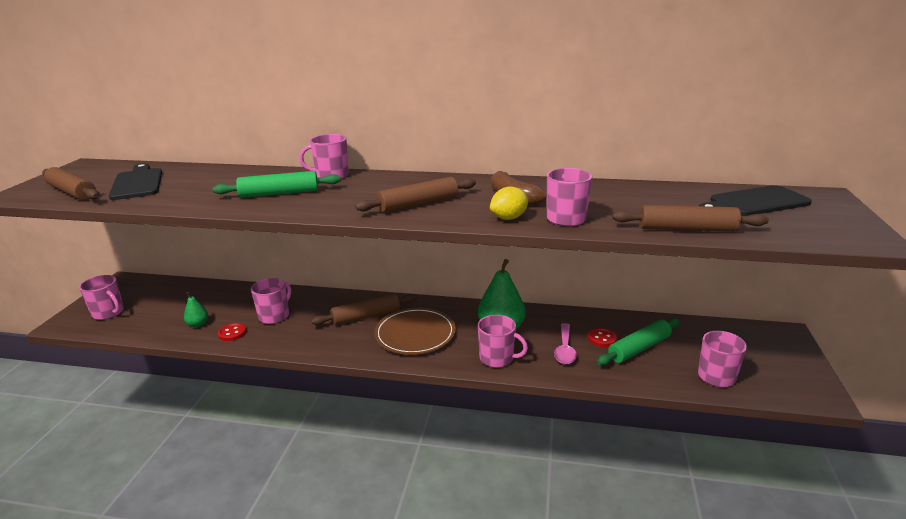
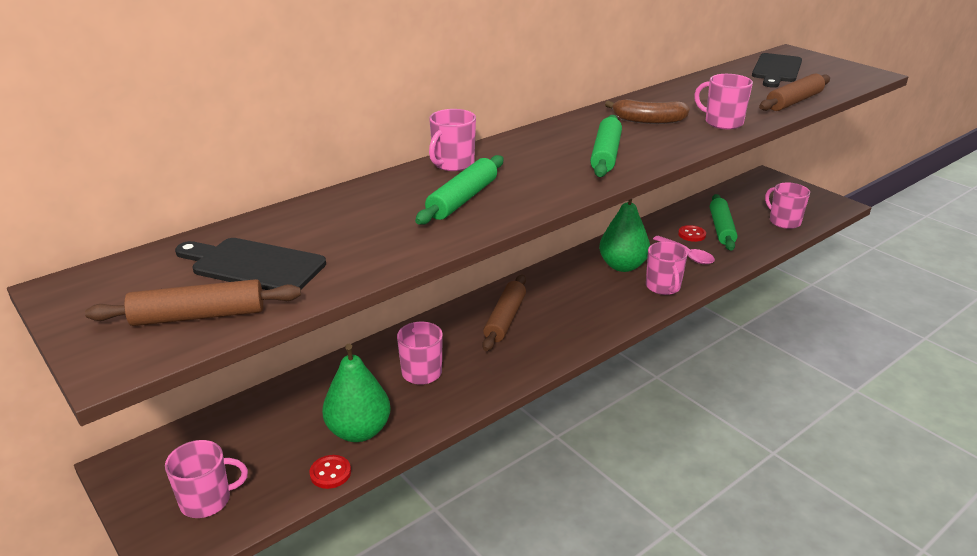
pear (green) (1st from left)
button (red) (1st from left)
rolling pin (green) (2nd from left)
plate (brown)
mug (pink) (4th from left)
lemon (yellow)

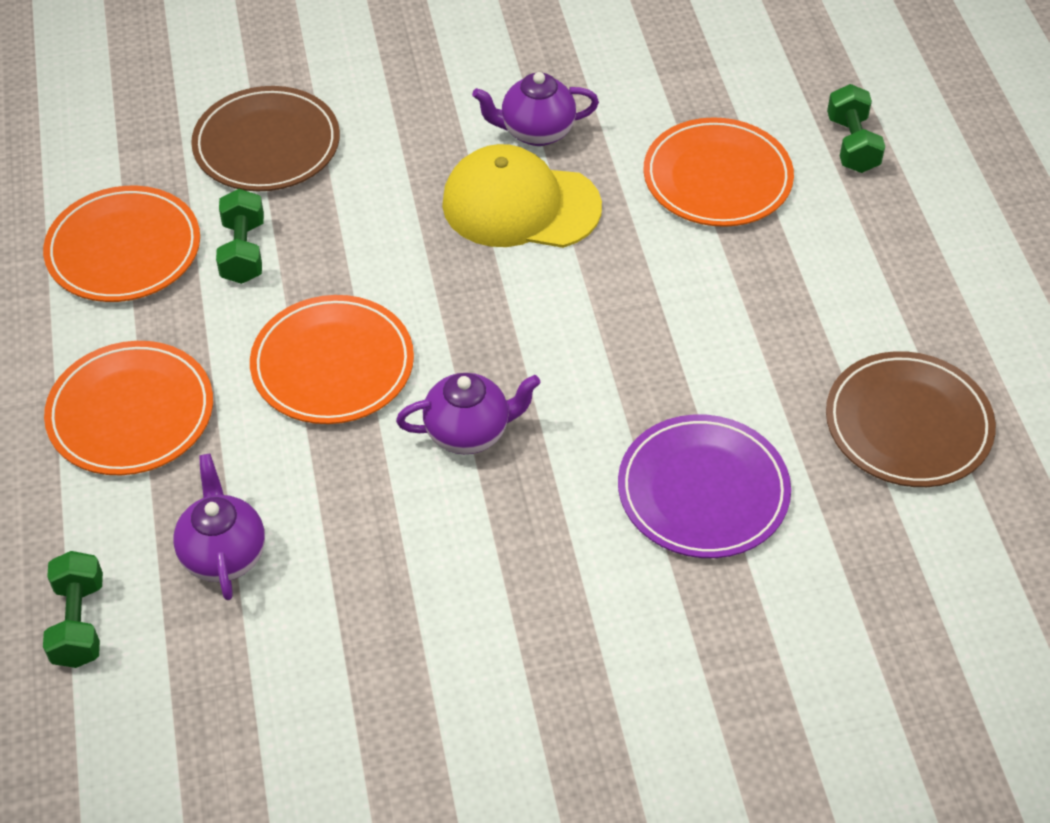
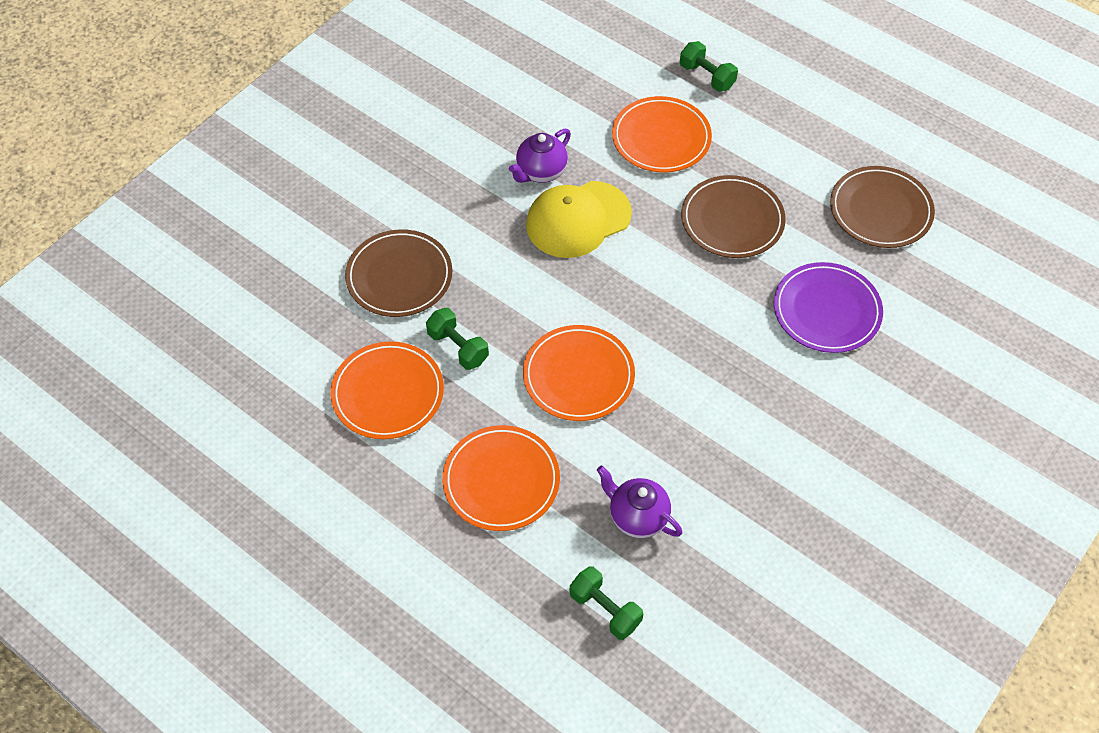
teapot (purple) (2nd from left in the first image)
plate (brown) (2nd from left)

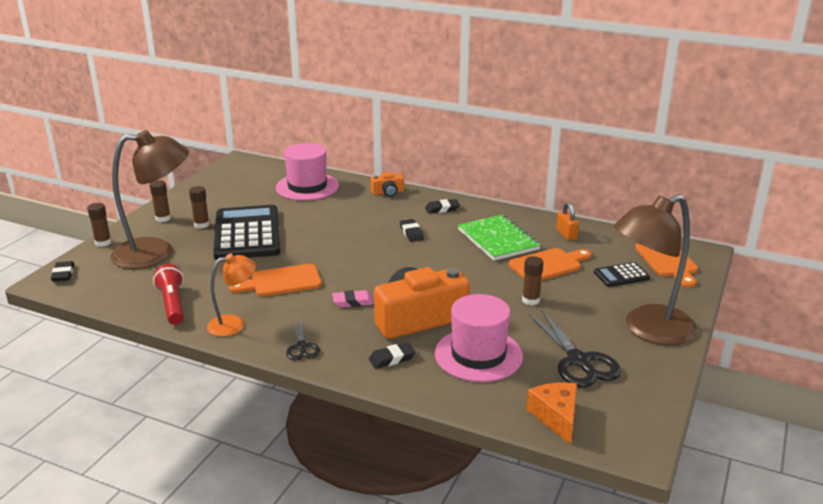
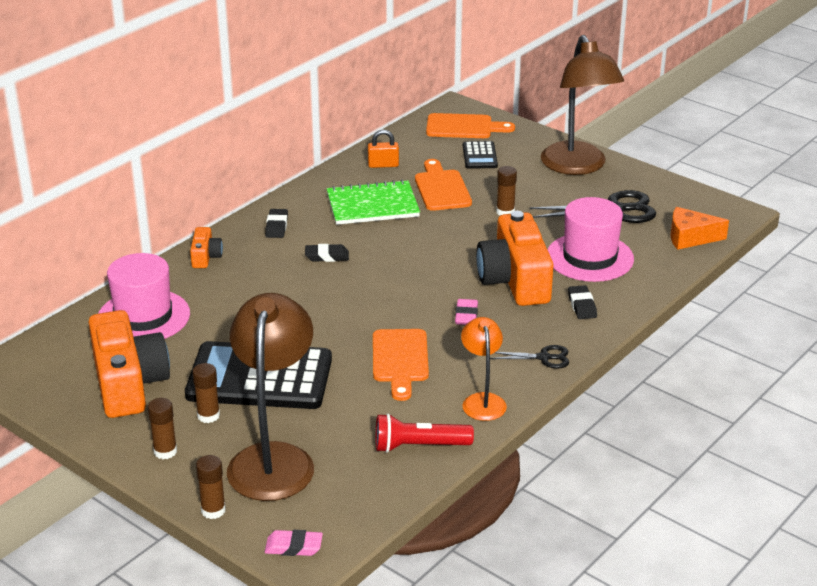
eraser (pink) (1st from left)
camera (orange) (1st from left)

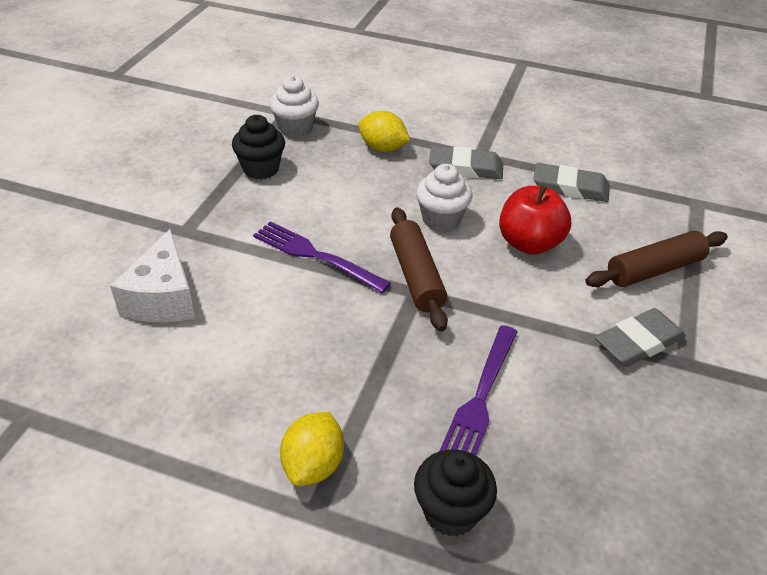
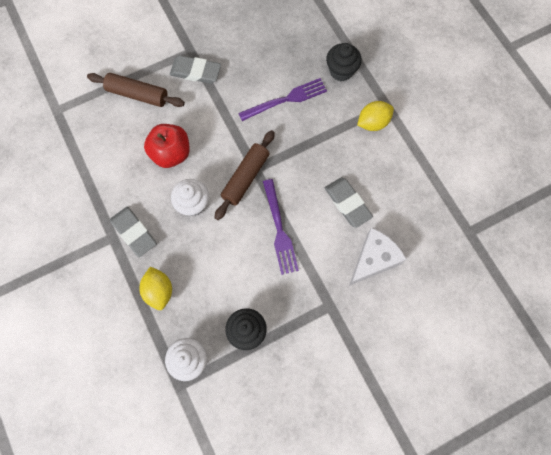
eraser (grey) (3rd from left)

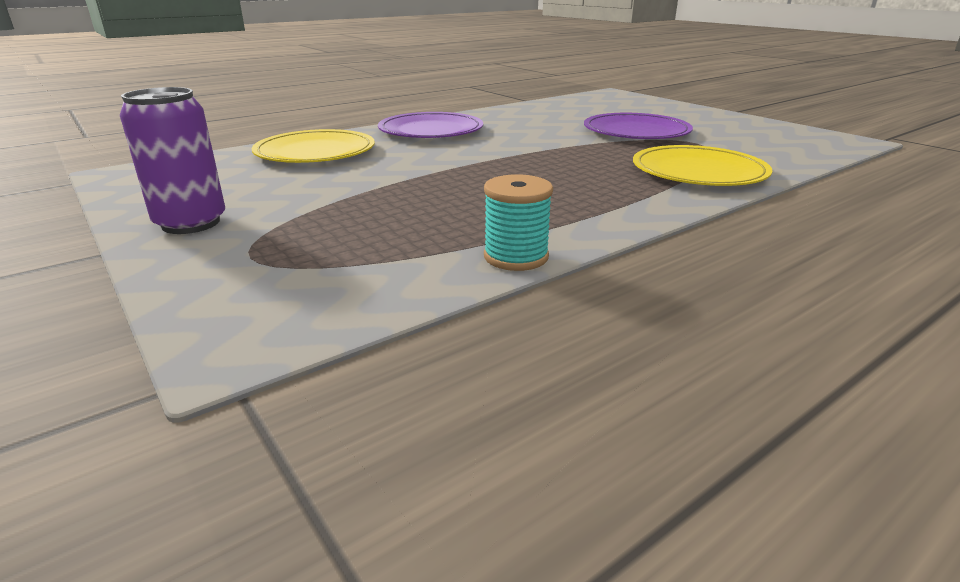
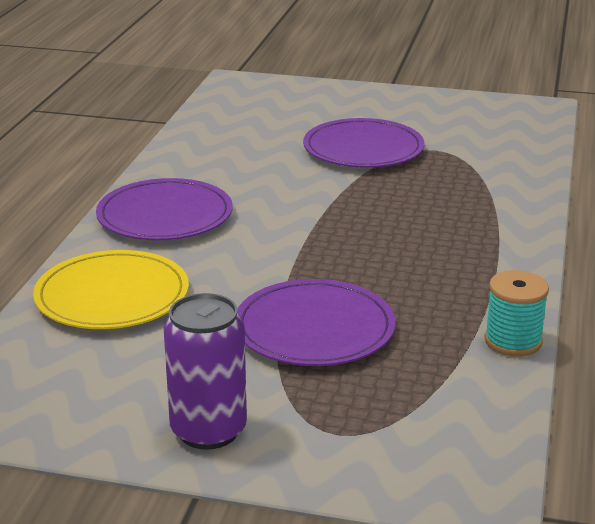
plate (yellow) (2nd from left in the first image)
plate (purple) (2nd from left)

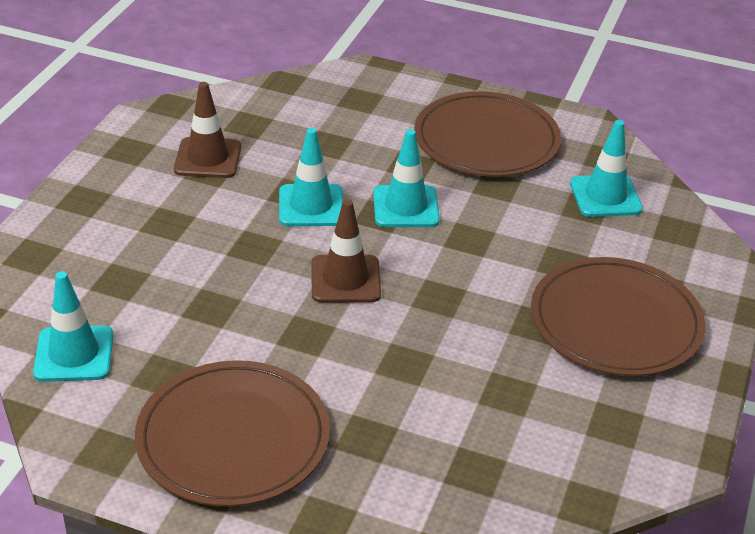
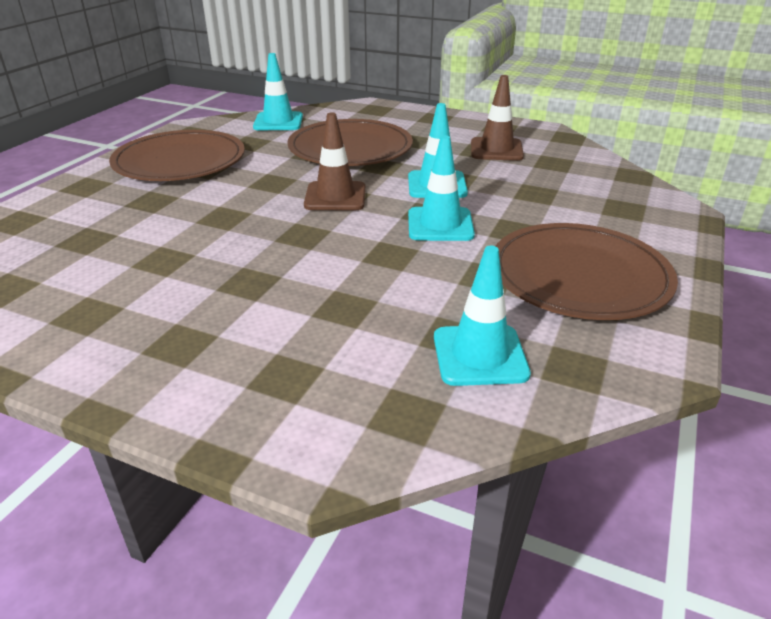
plate (brown) (2nd from left)

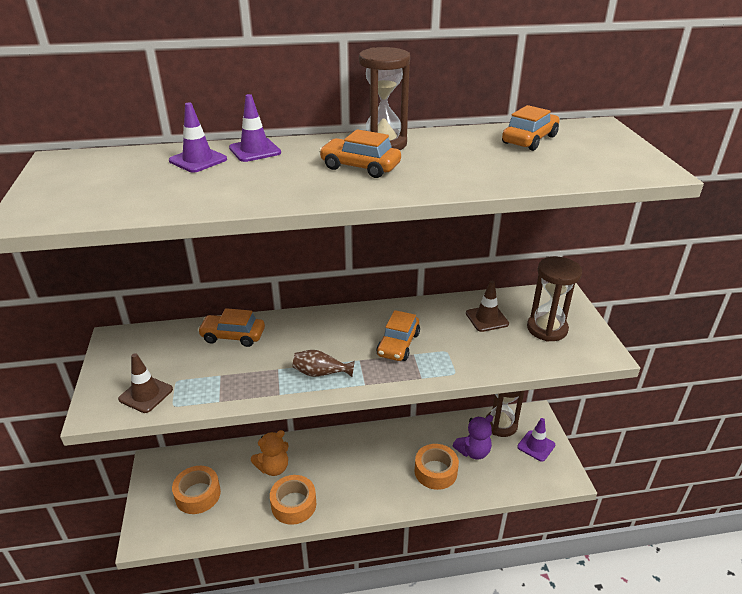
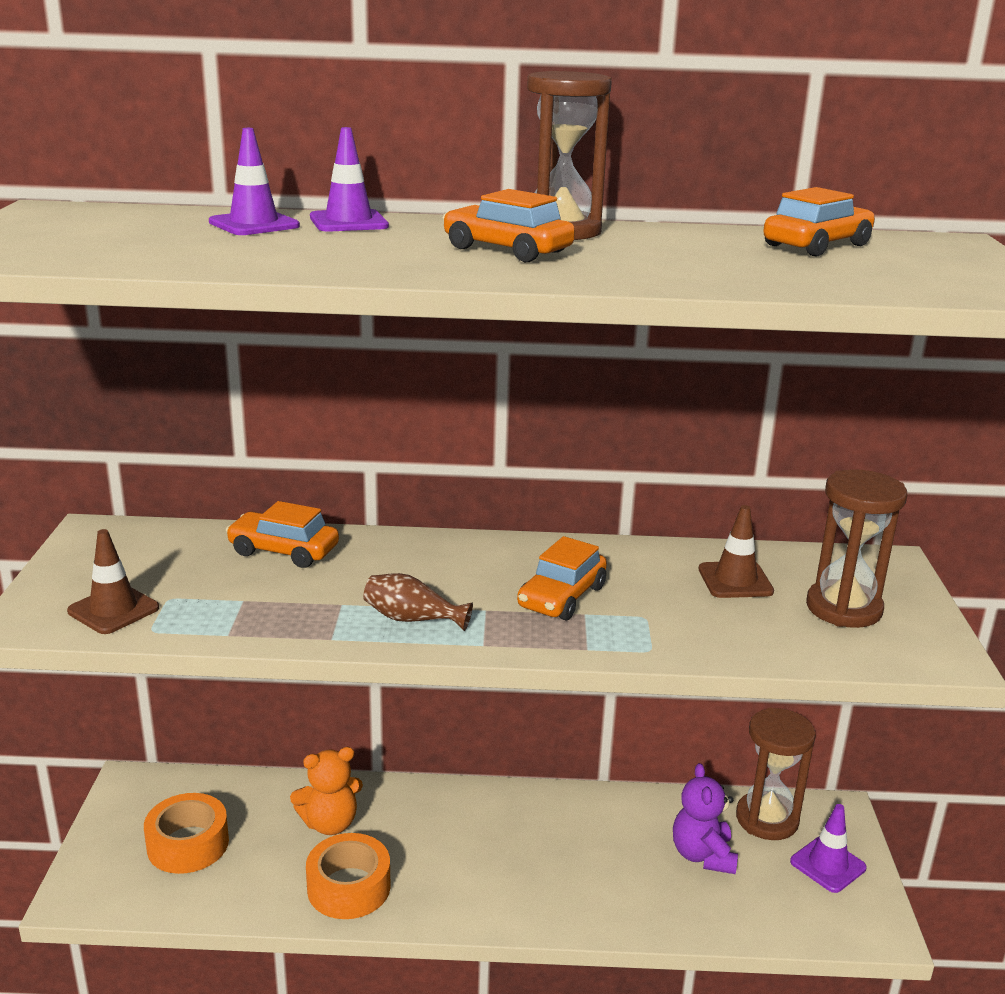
tape (orange) (3rd from left in the first image)
teddy bear (purple)

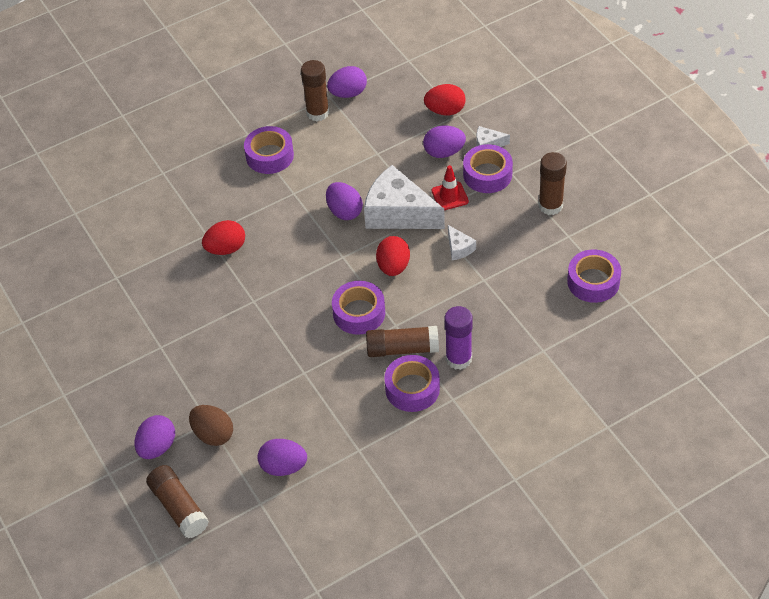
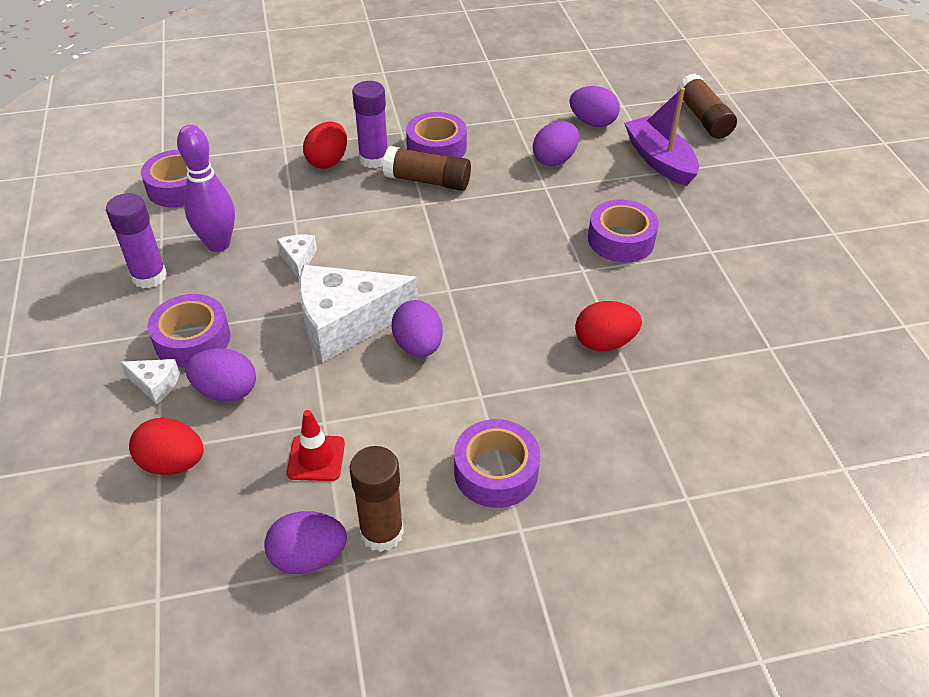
egg (purple) (4th from left)
boat (purple)
tape (purple) (5th from left)
cheese (white) (3rd from left)
egg (red) (2nd from left)
traffic cone (red)
glue stick (purple) (1st from left)
bowling pin (purple)

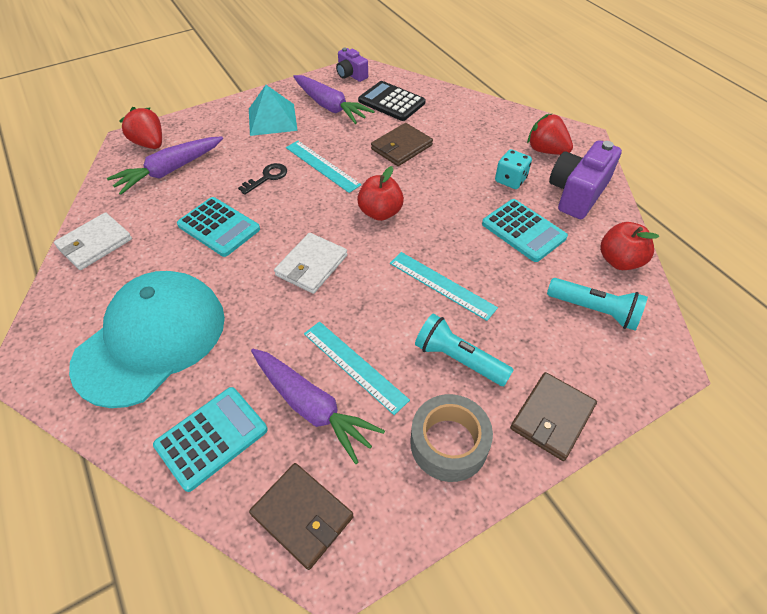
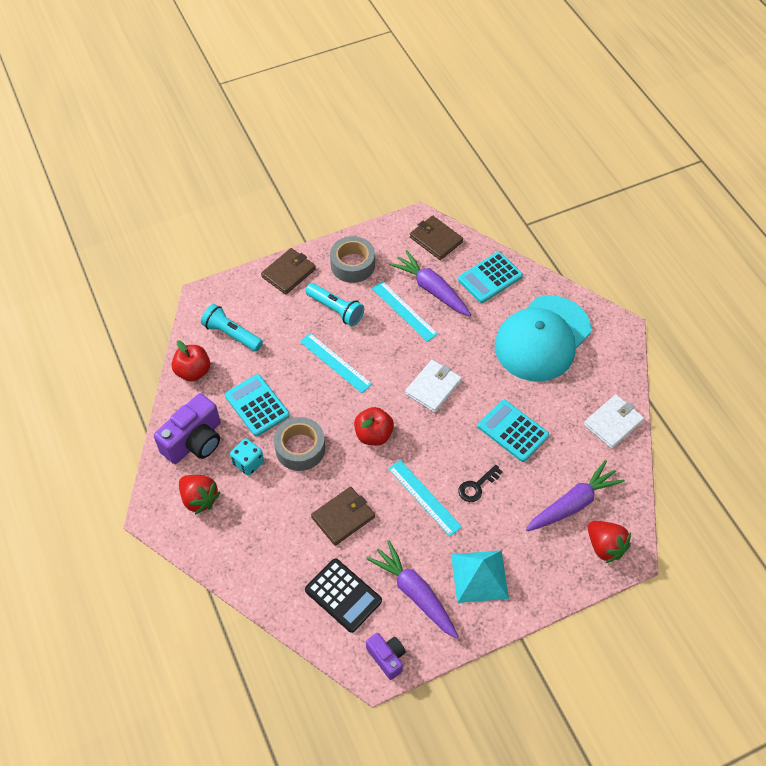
tape (grey) (1st from left)

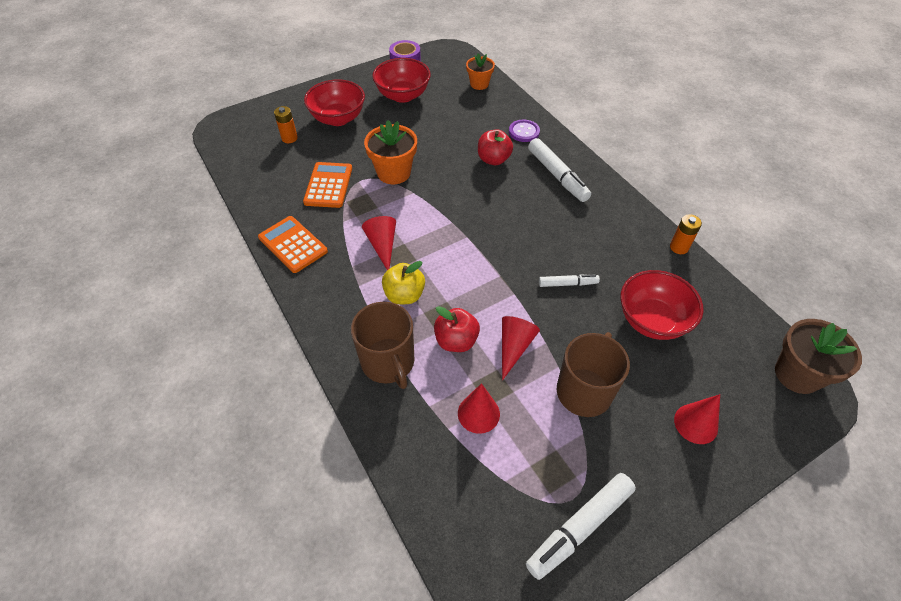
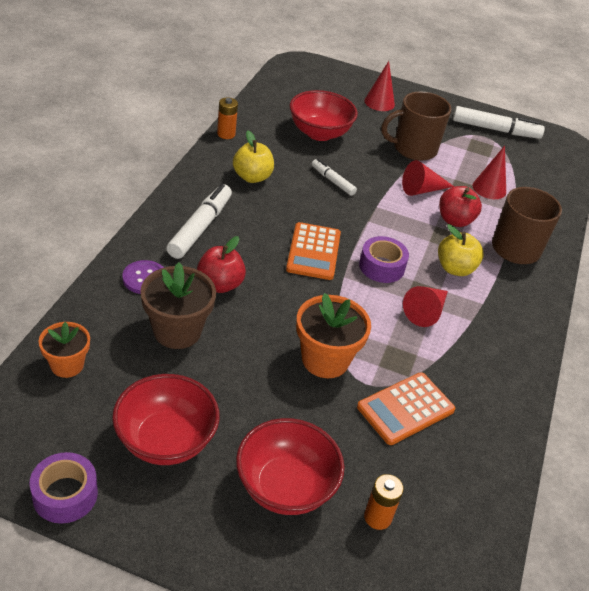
calculator (orange) (1st from left)
flower pot (brown)
apple (yellow) (1st from left)
tape (purple) (2nd from left)

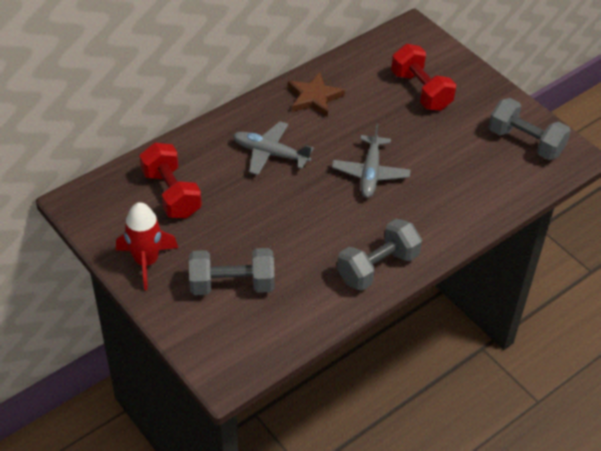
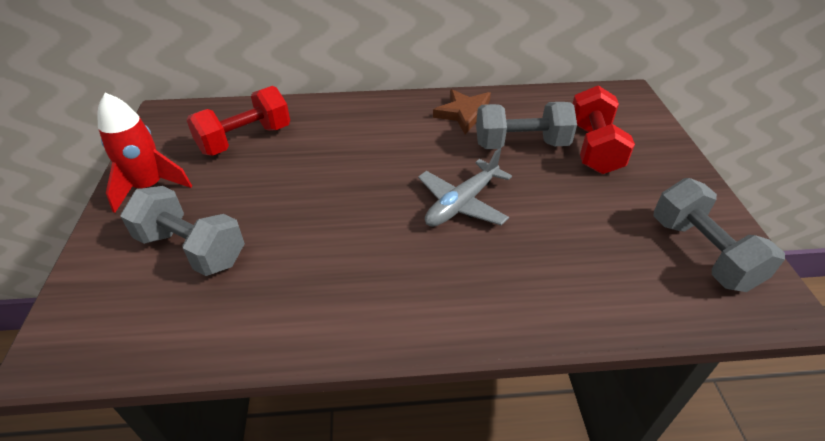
dumbbell (red) (1st from left)
plane (grey) (1st from left in the first image)
dumbbell (grey) (2nd from left)

